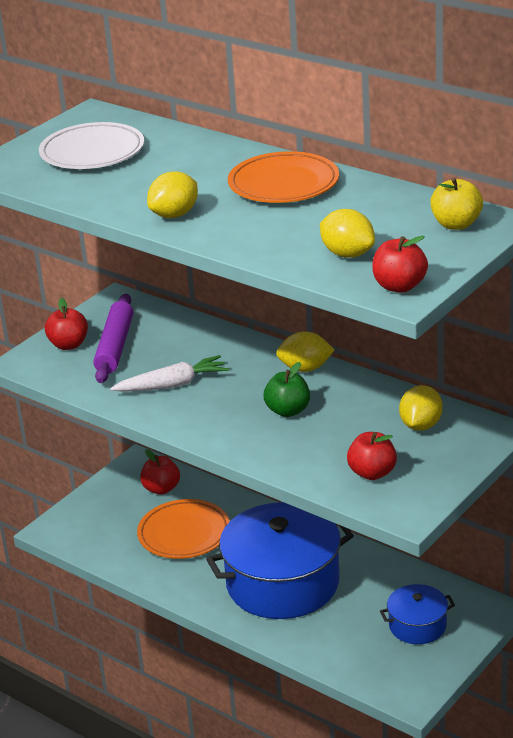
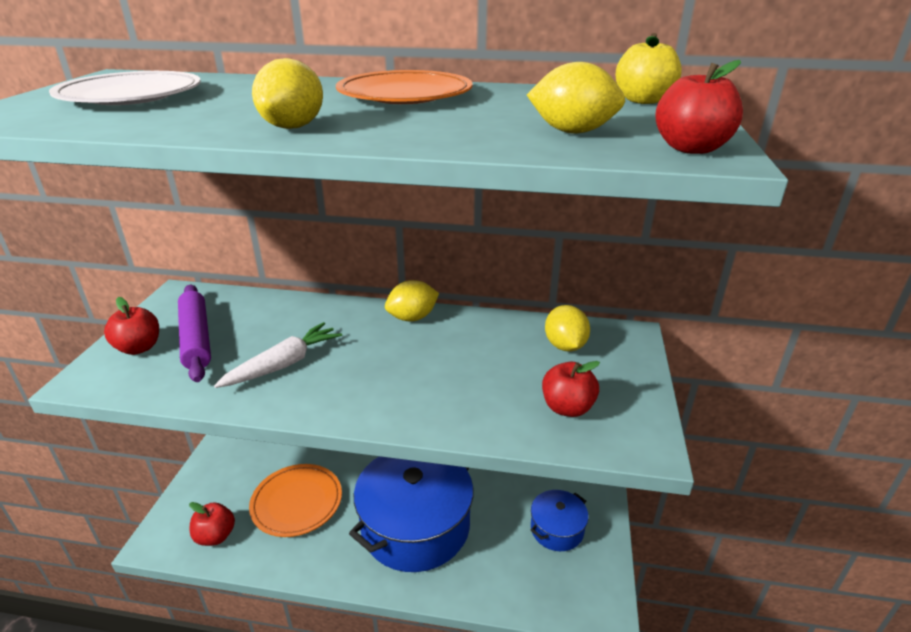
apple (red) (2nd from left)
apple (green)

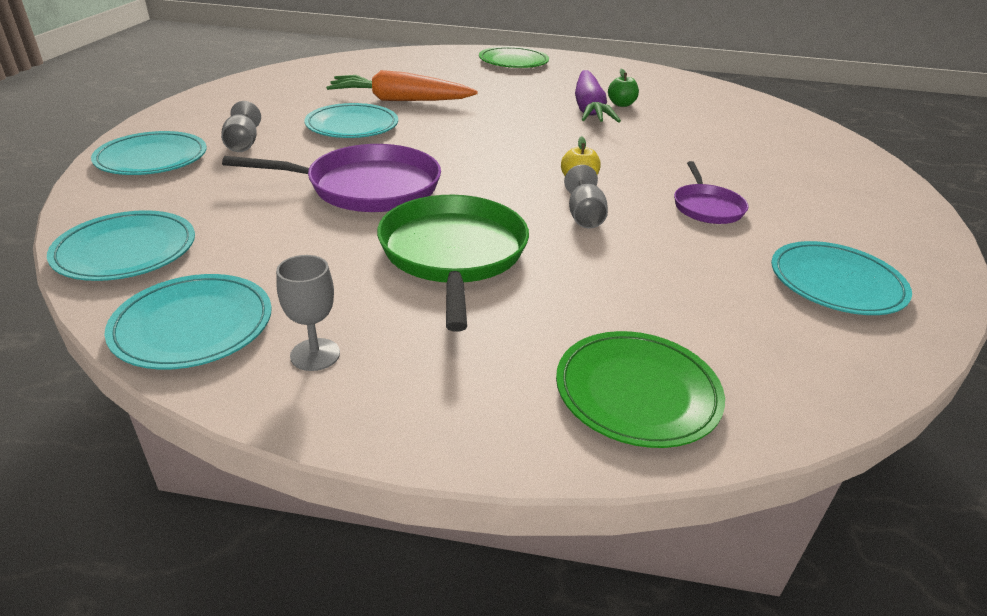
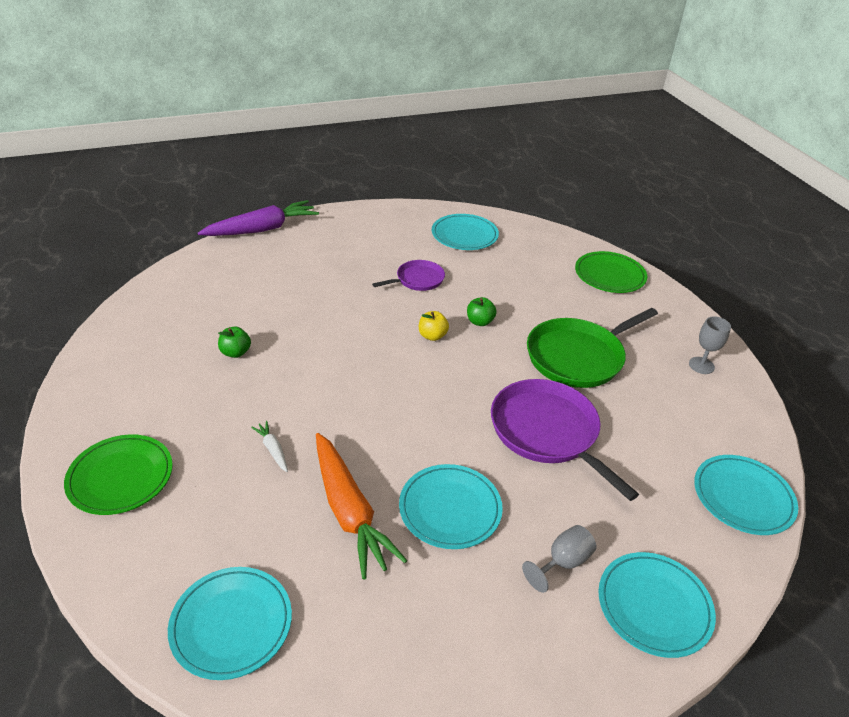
plate (turquoise) (1st from left)
apple (green) (2nd from left)
carrot (purple)
carrot (white)

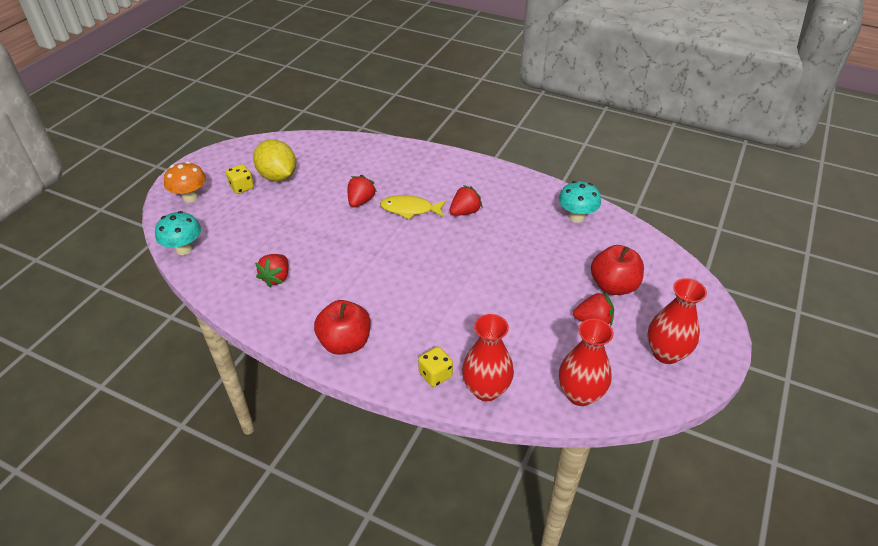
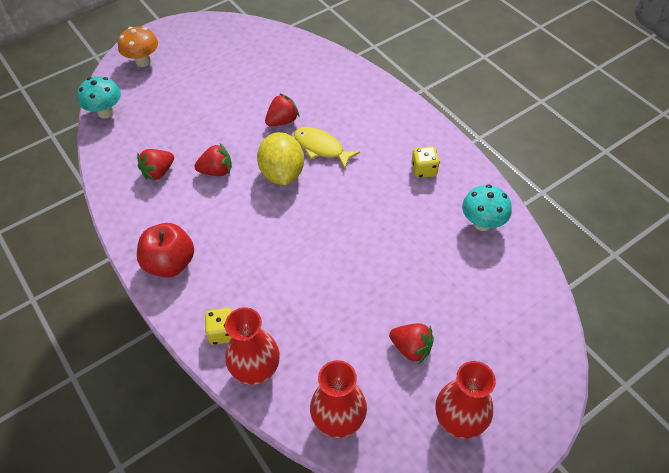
dice (yellow) (2nd from left)
lemon (yellow)
strawberry (red) (2nd from left)
apple (red) (2nd from left in the first image)

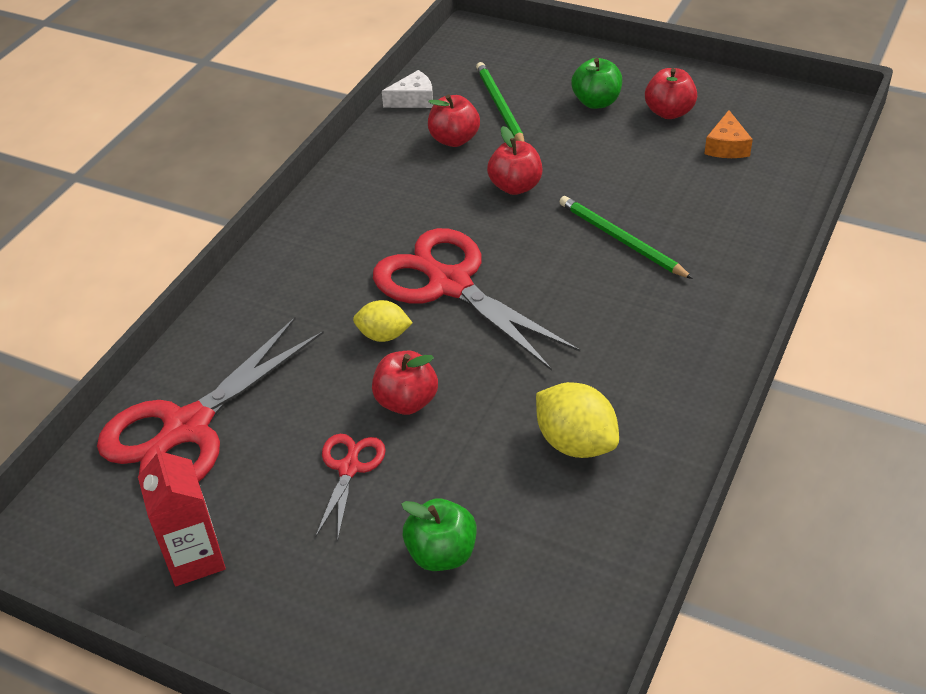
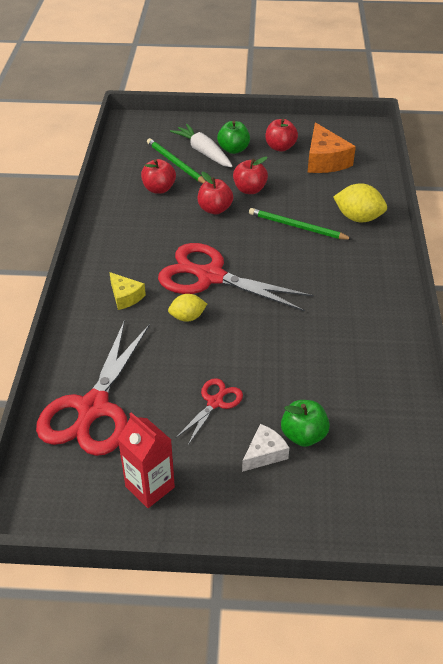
scissors (red) (2nd from left)
apple (red) (3rd from left)
cheese (white)
lemon (yellow) (2nd from left)
cheese (orange)
cheese (yellow)
carrot (white)

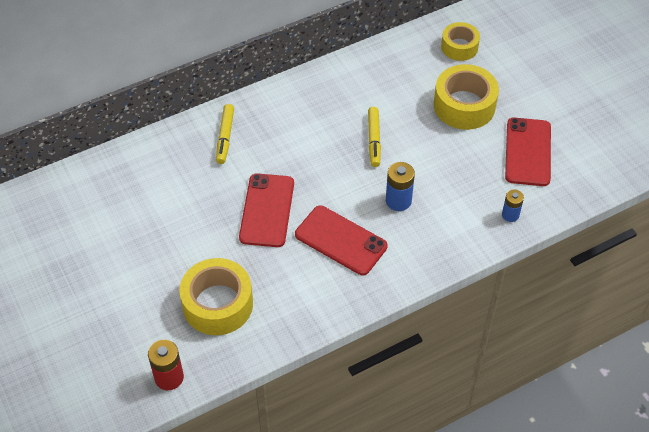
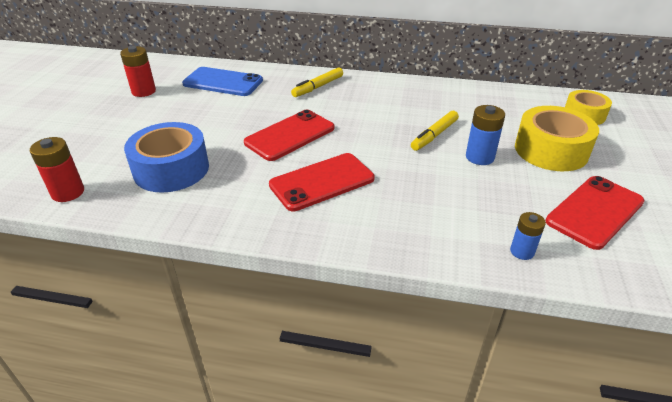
tape (blue)
phone (red) (2nd from left)
battery (blue) (1st from left)
battery (red) (2nd from left)
phone (blue)

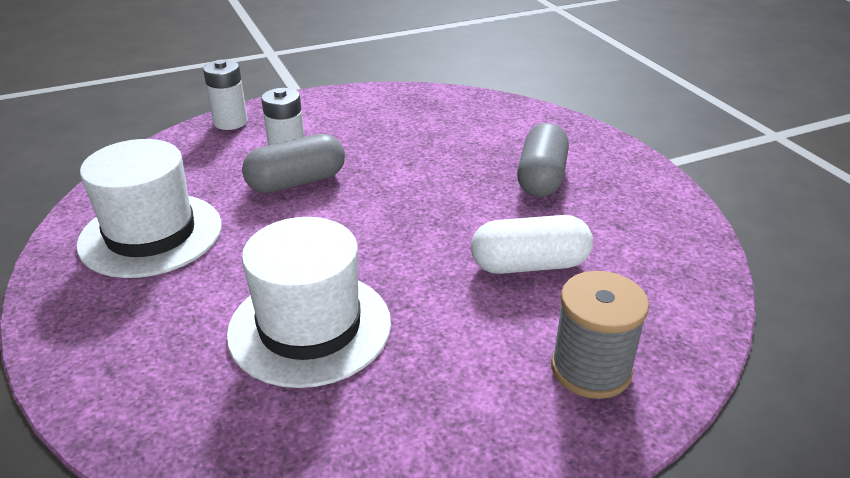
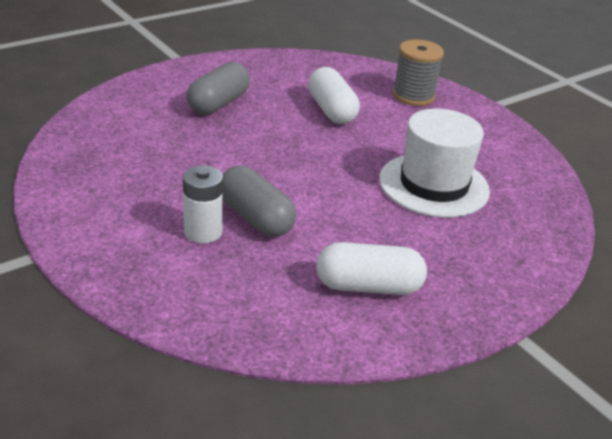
capsule (white) (2nd from left)
battery (white) (1st from left in the first image)
capsule (grey) (1st from left)

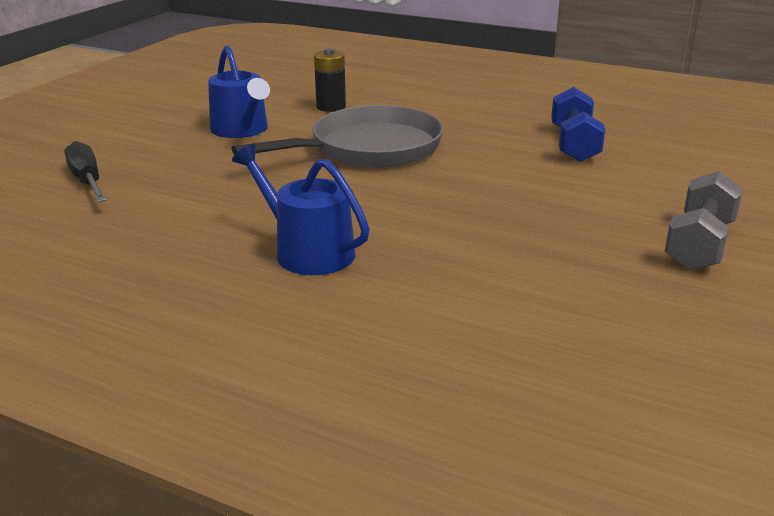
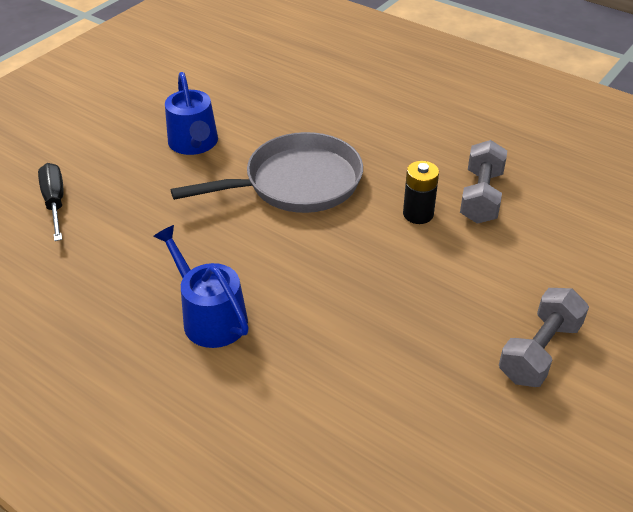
battery (black)
dumbbell (grey) (1st from left)

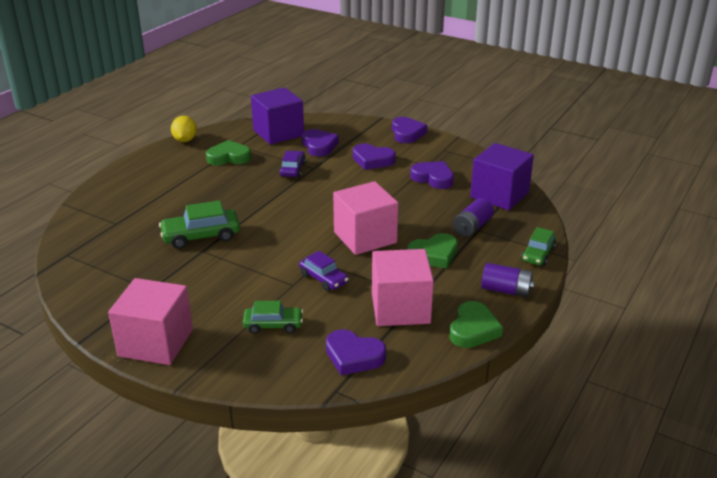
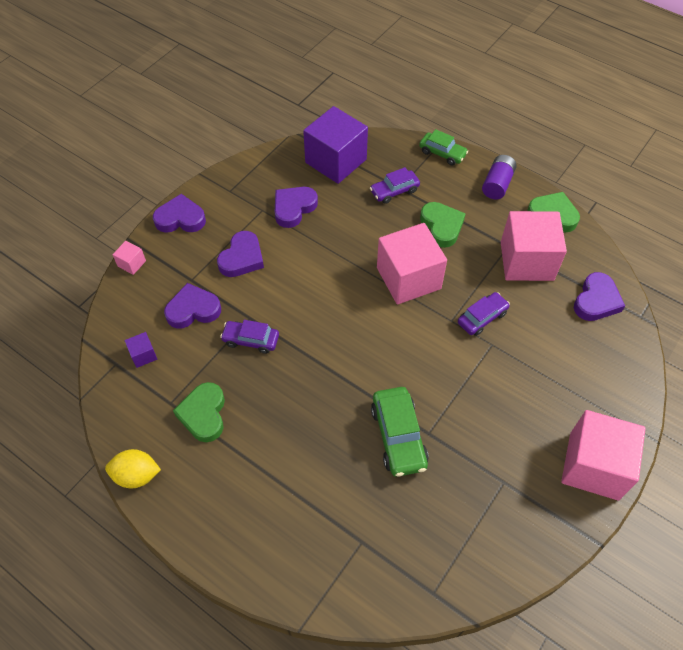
car (green) (2nd from left in the first image)
cube (purple) (1st from left)
car (purple) (2nd from left)
cube (pink) (1st from left)

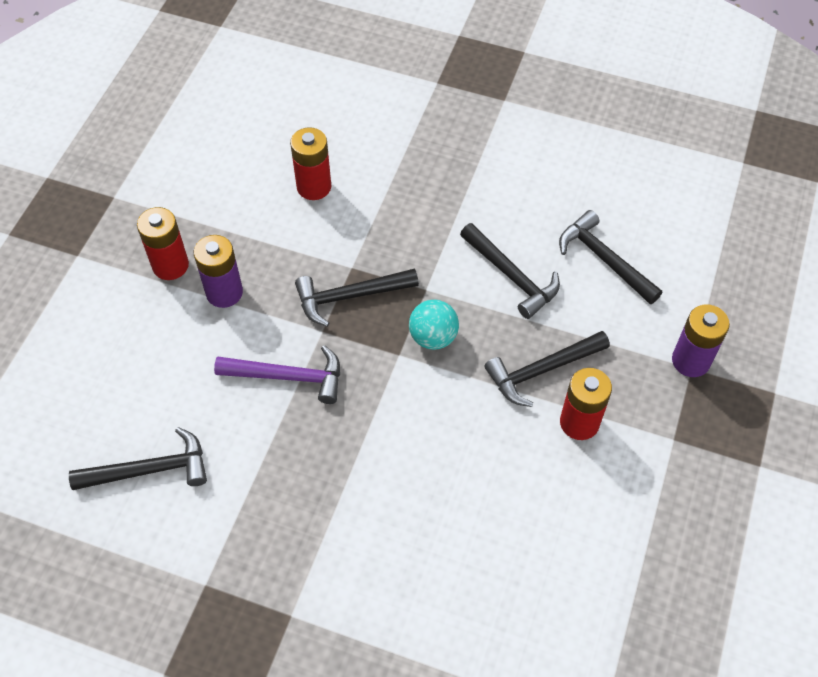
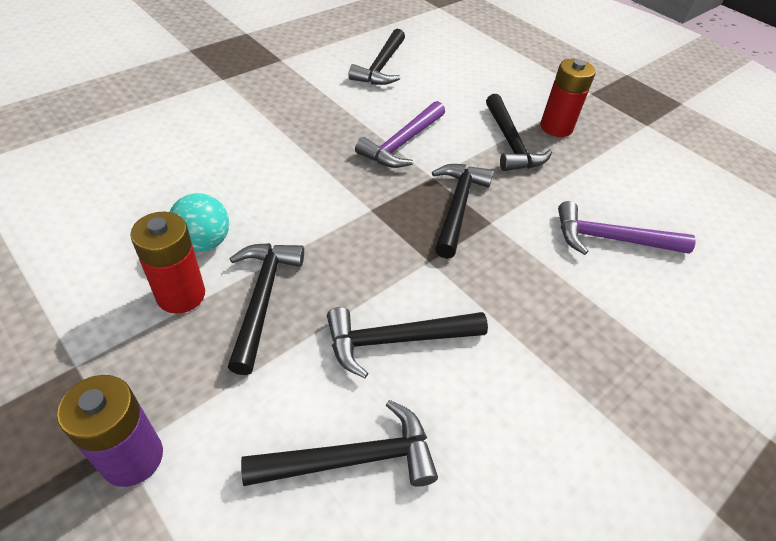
hammer (black) (6th from left)
hammer (purple) (2nd from left)
ball (turquoise)

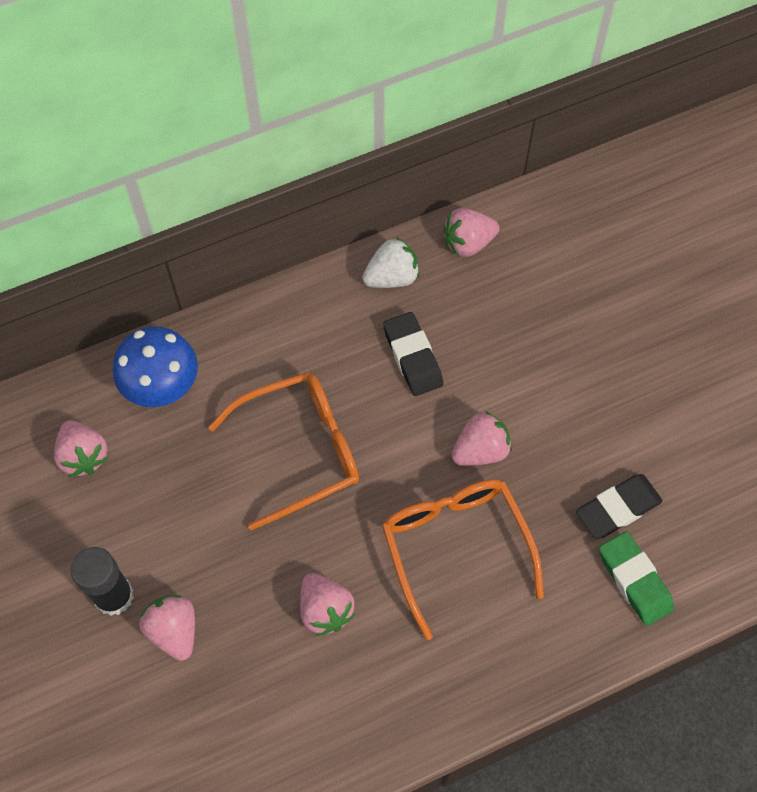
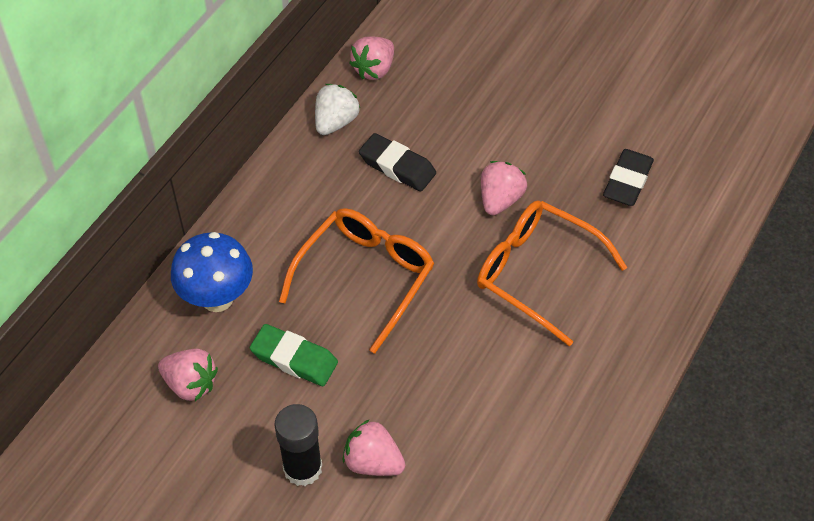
strawberry (pink) (3rd from left in the first image)
eraser (green)

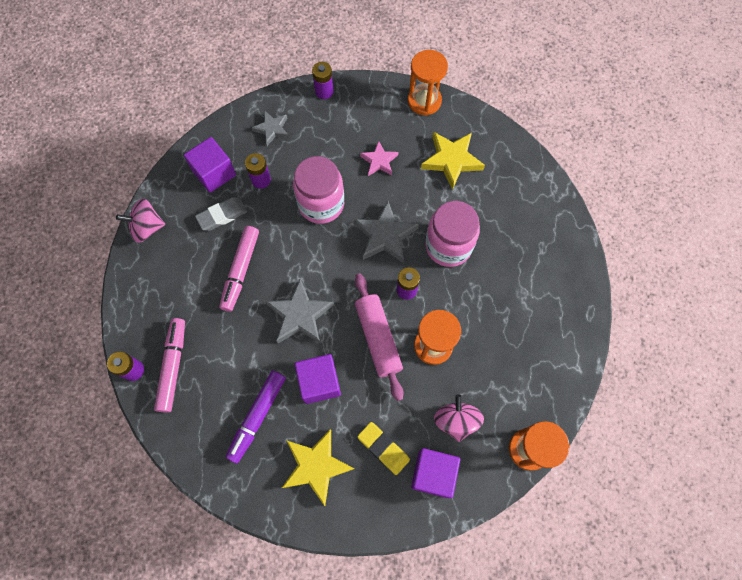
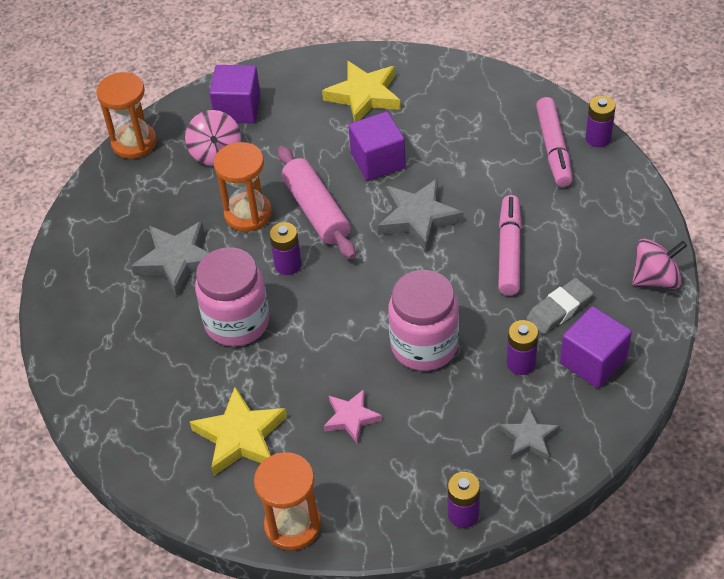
marker (purple)
star (grey) (1st from left)
eraser (yellow)

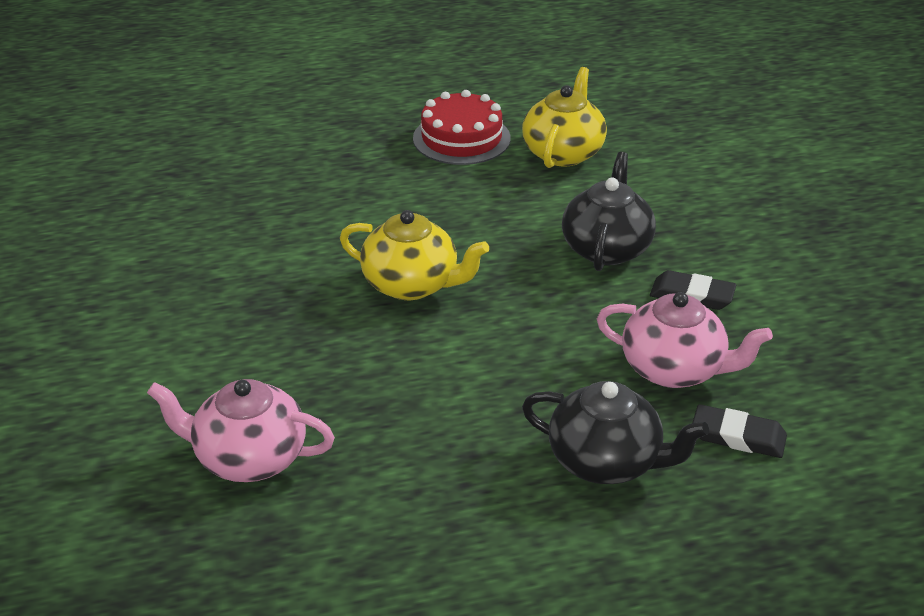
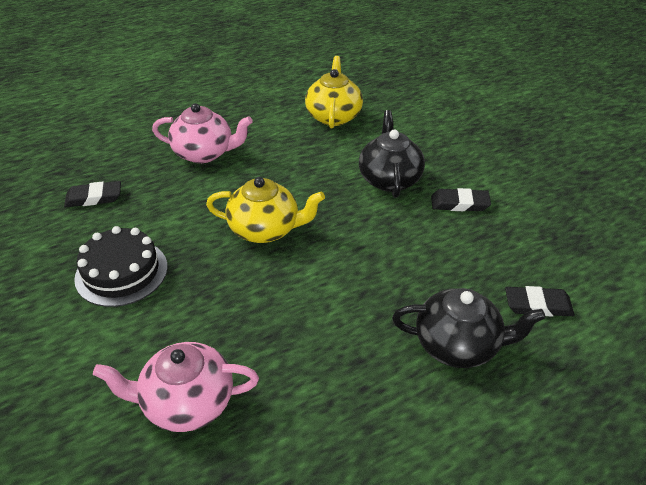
cake (red)
teapot (pink) (2nd from left)
eraser (black) (1st from left)
cake (black)

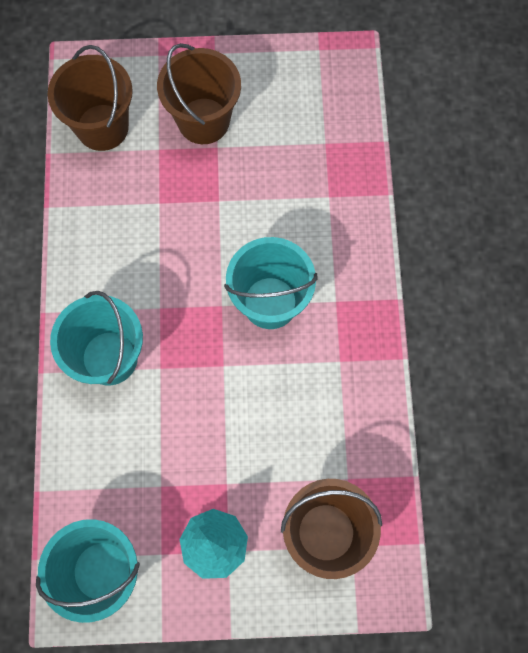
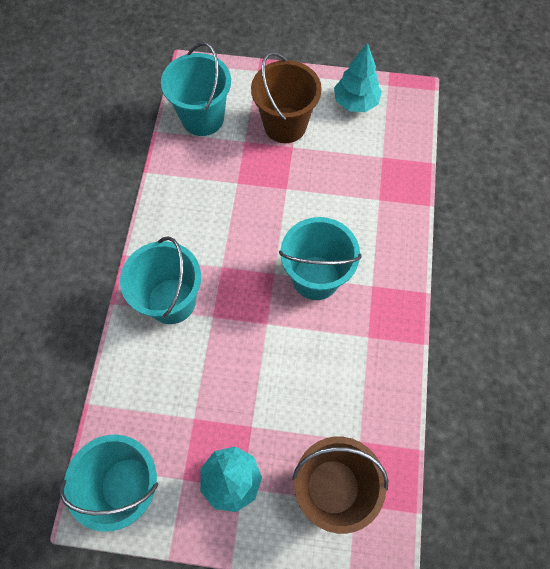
bucket (turquoise) (3rd from left)
tree (turquoise) (2nd from left)

